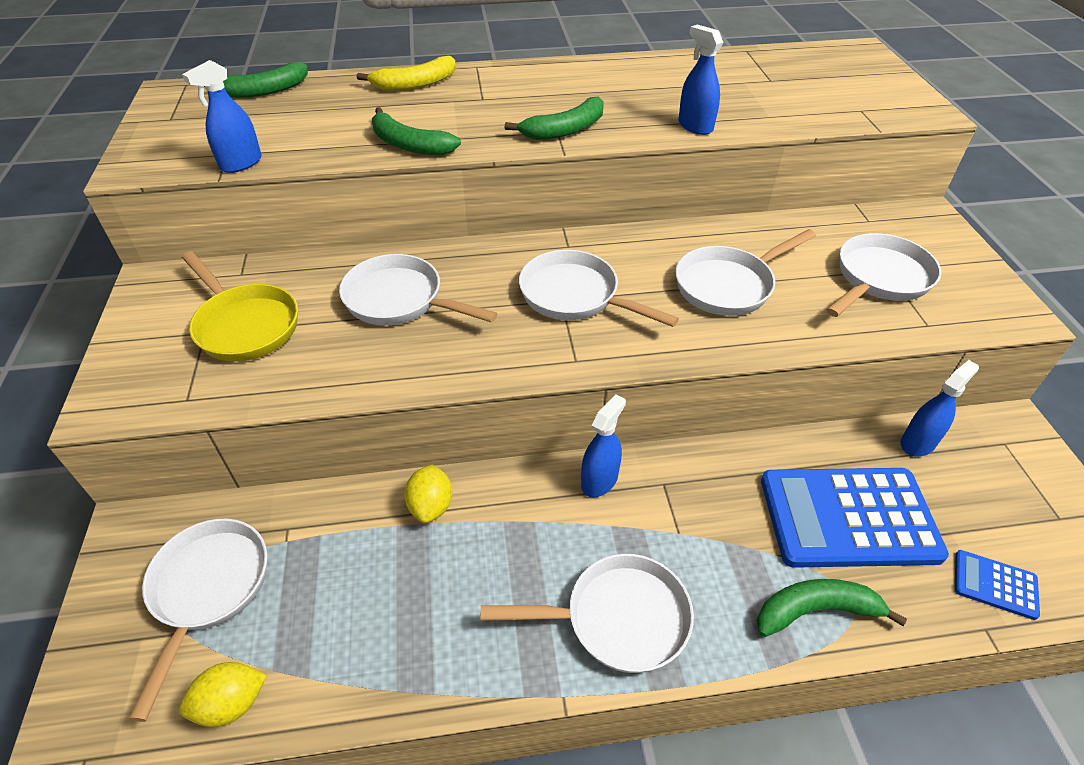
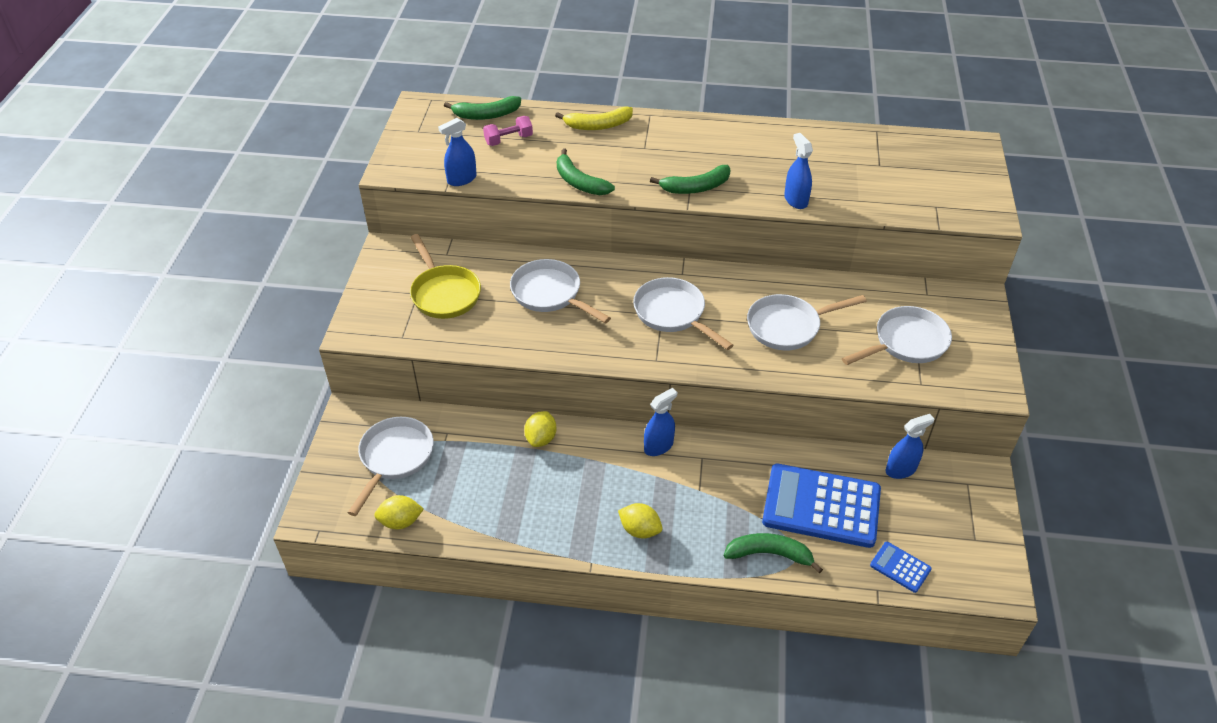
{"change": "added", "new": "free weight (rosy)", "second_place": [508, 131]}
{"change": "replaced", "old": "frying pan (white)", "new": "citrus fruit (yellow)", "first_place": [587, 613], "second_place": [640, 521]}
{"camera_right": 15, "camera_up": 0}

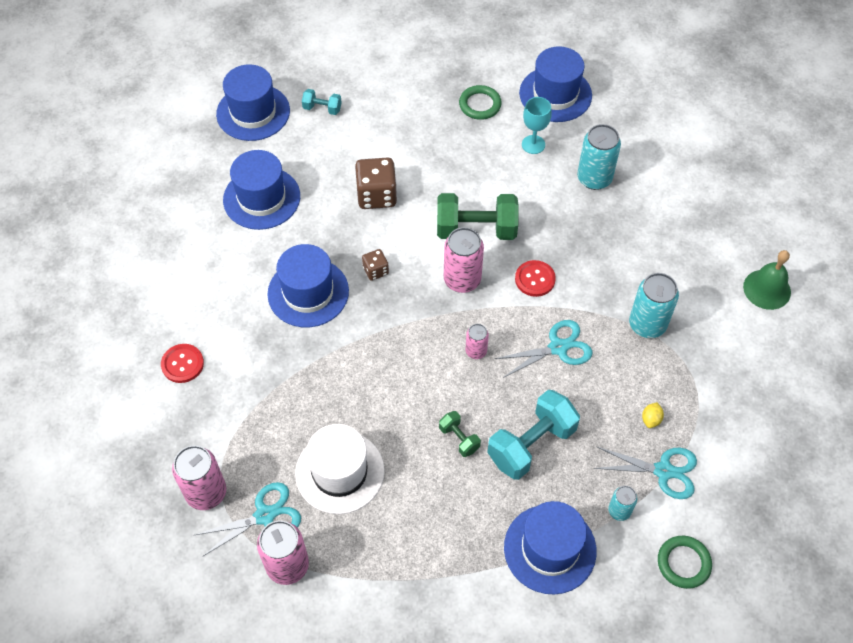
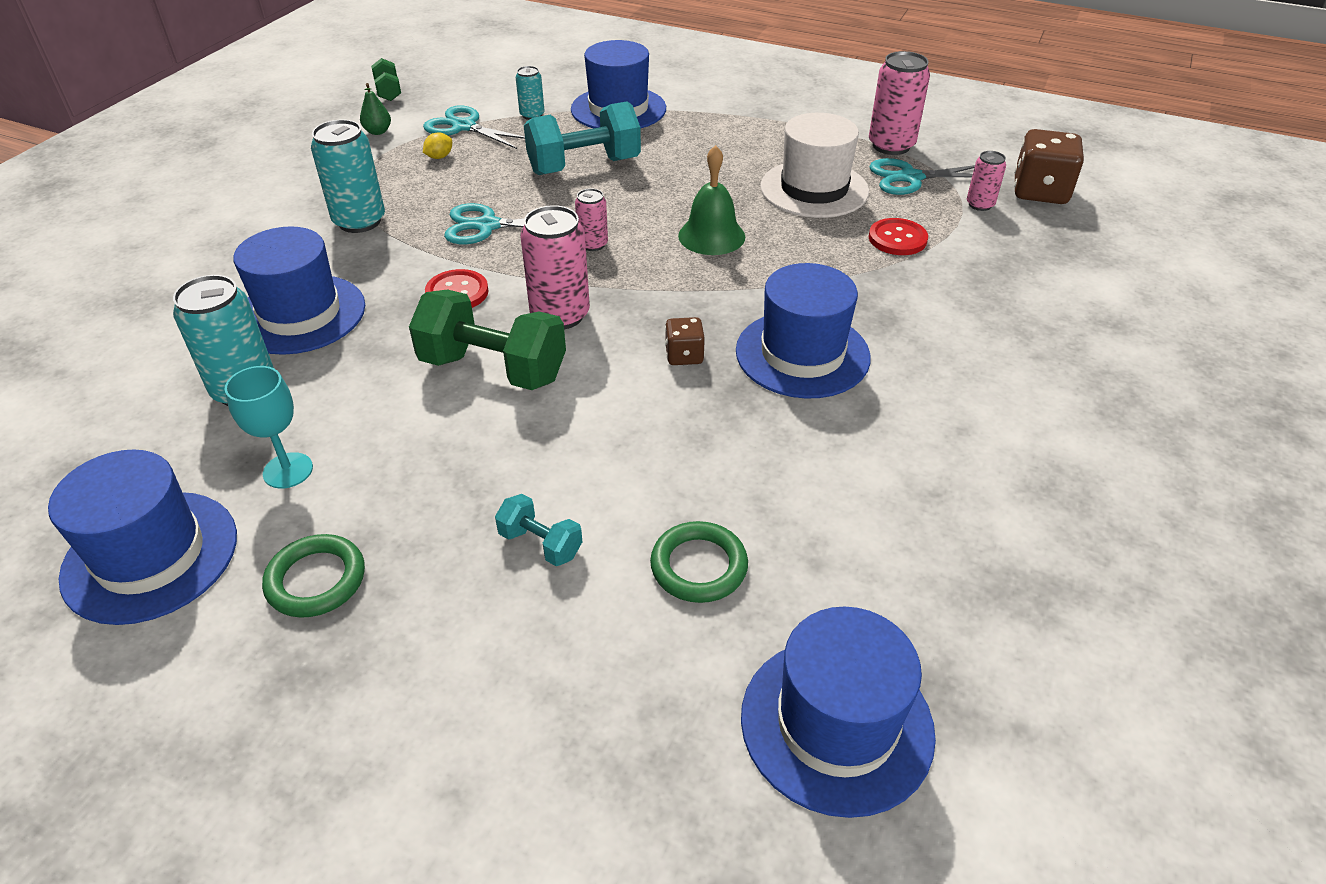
{"change": "added", "new": "pear (green)", "second_place": [375, 109]}
{"change": "moved", "old": "shirt button (red)", "first_place": [182, 363], "second_place": [898, 236]}
{"change": "moved", "old": "tall hat (royal blue)", "first_place": [261, 190], "second_place": [299, 290]}
{"change": "moved", "old": "free weight (teal)", "first_place": [322, 102], "second_place": [538, 530]}
{"change": "moved", "old": "dice (dark brown)", "first_place": [376, 183], "second_place": [1049, 166]}
{"change": "moved", "old": "free weight (green)", "first_place": [460, 434], "second_place": [386, 79]}
{"change": "moved", "old": "hoop (green)", "first_place": [685, 562], "second_place": [699, 562]}
{"change": "moved", "old": "bell (green)", "first_place": [767, 280], "second_place": [711, 200]}
{"change": "resized", "old": "soda can (rosy)", "first_place": [199, 477], "second_place": [986, 181], "factor": 0.55}
{"camera_right": -160, "camera_up": -15}

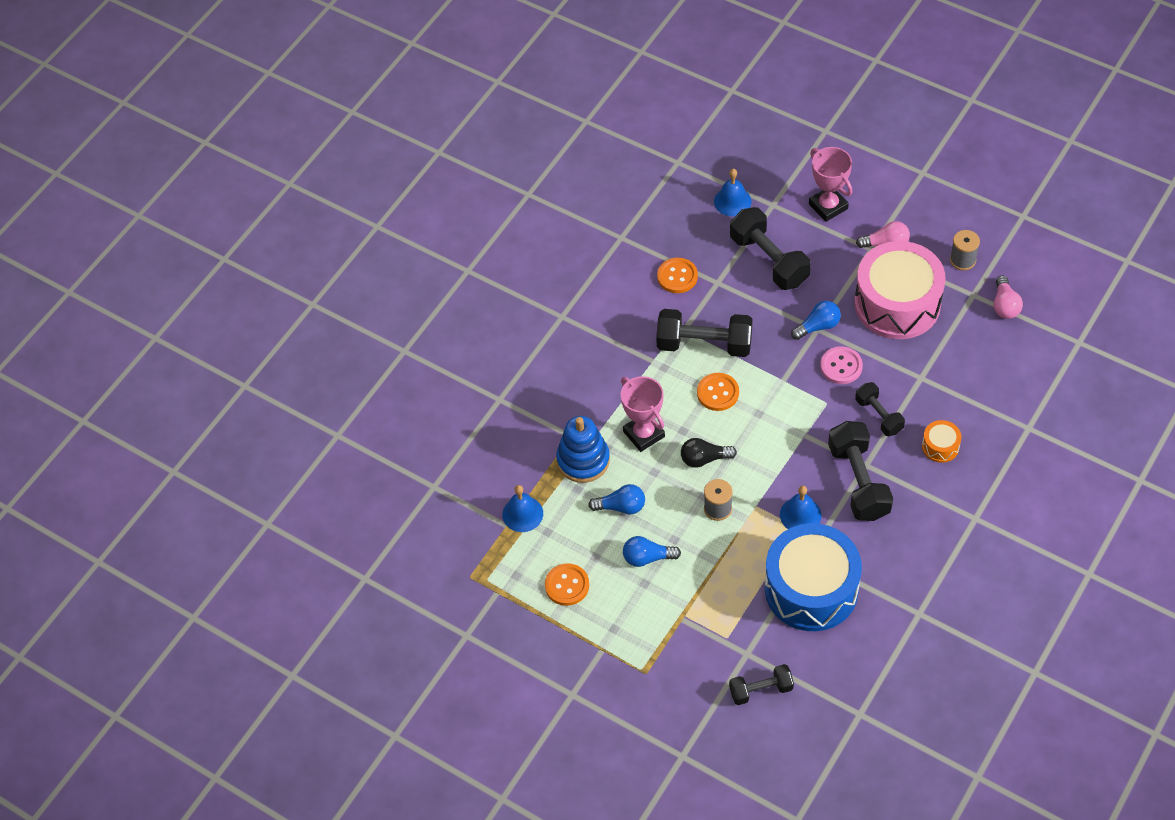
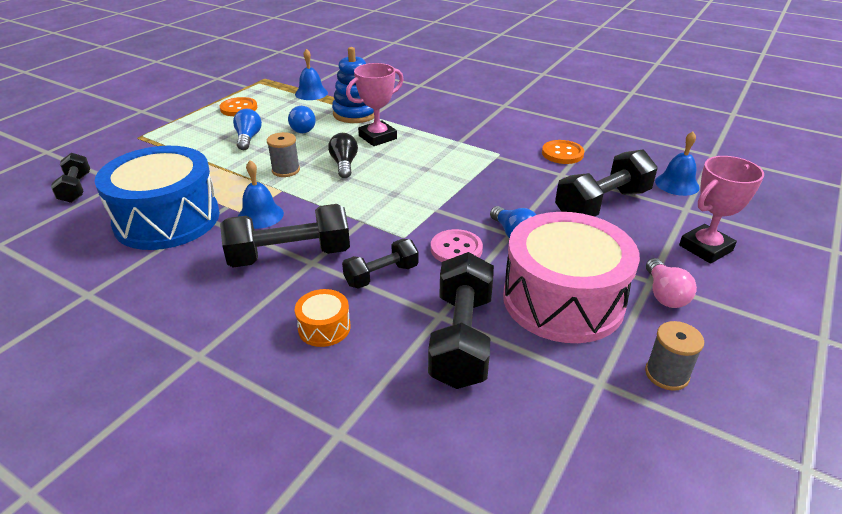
{"change": "removed", "old": "shirt button (orange-coloured)", "first_place": [718, 392]}
{"change": "removed", "old": "lightbulb (rosy)", "first_place": [1008, 297]}
{"change": "moved", "old": "free weight (black)", "first_place": [704, 333], "second_place": [461, 320]}
{"camera_right": 85, "camera_up": -20}

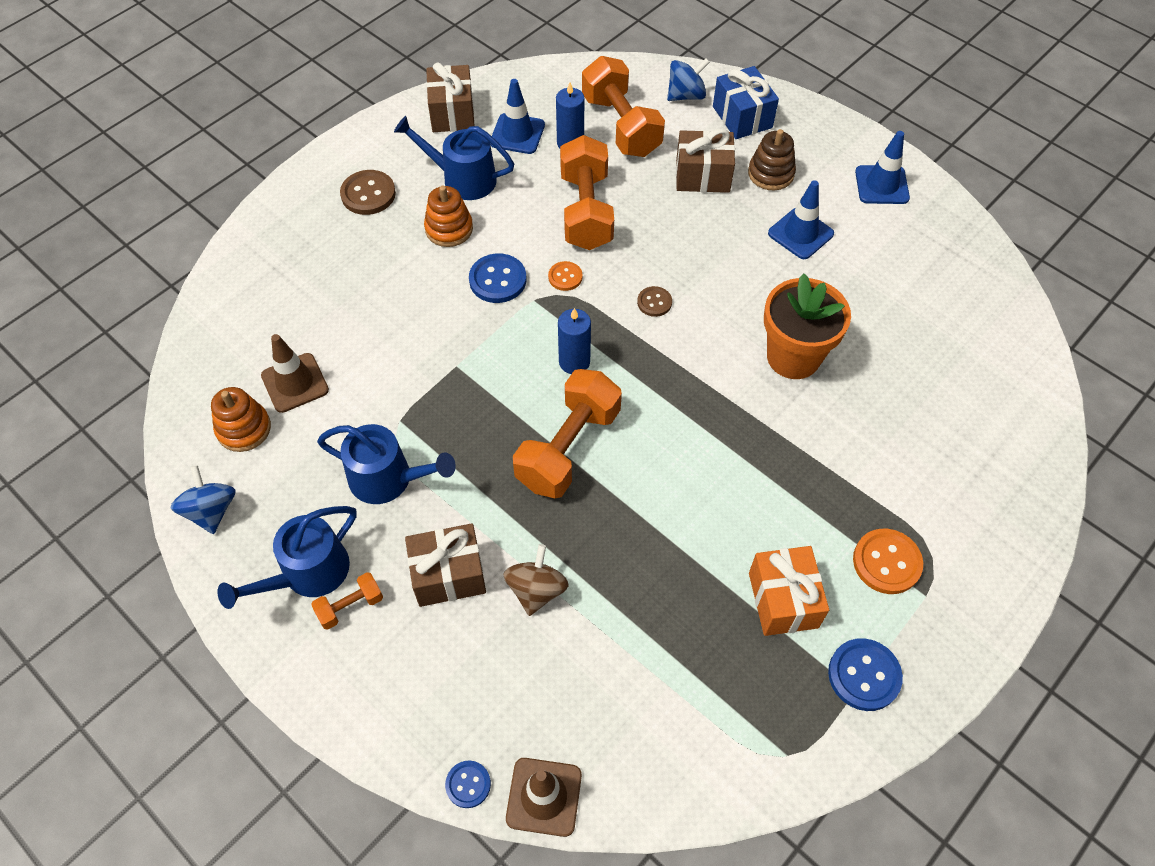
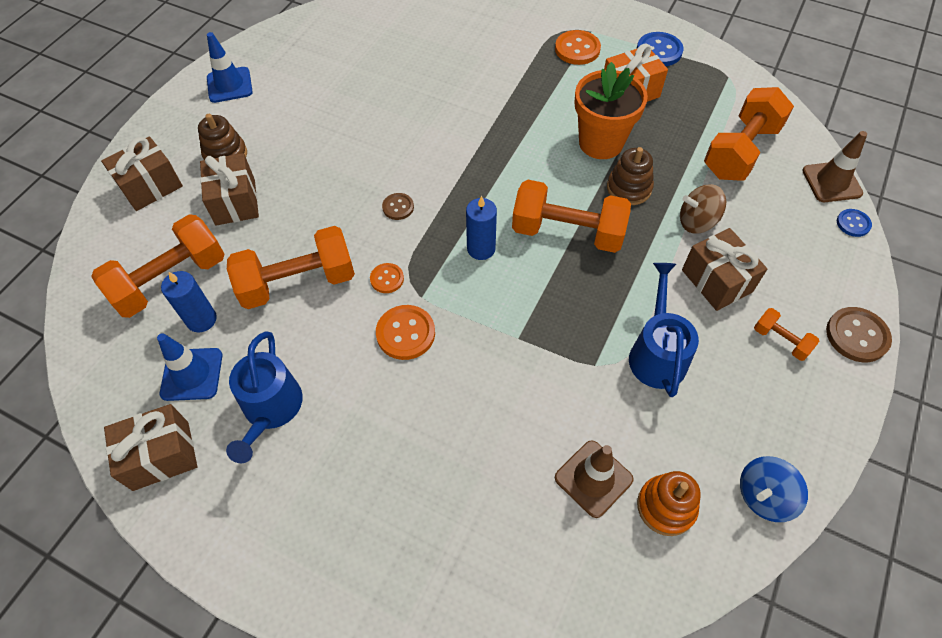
{"change": "removed", "old": "watering pot (royal blue)", "first_place": [287, 557]}
{"change": "removed", "old": "stacking toy (orange-coloured)", "first_place": [448, 216]}
{"change": "removed", "old": "spinning top (royal blue)", "first_place": [688, 79]}
{"change": "removed", "old": "road cone (royal blue)", "first_place": [801, 219]}
{"change": "added", "new": "stacking toy (dark brown)", "second_place": [630, 176]}
{"change": "added", "new": "free weight (orange-coloured)", "second_place": [749, 133]}
{"change": "moved", "old": "shirt button (dark brown)", "first_place": [368, 192], "second_place": [859, 334]}
{"change": "moved", "old": "plant pot (orange-coloured)", "first_place": [807, 326], "second_place": [611, 110]}
{"change": "recoloured", "old": "shirt button (royal blue)", "new": "shirt button (orange-coloured)", "first_place": [497, 278], "second_place": [405, 332]}
{"change": "recoloured", "old": "present (royal blue)", "new": "present (dark brown)", "first_place": [746, 102], "second_place": [142, 173]}
{"camera_right": -105, "camera_up": 0}

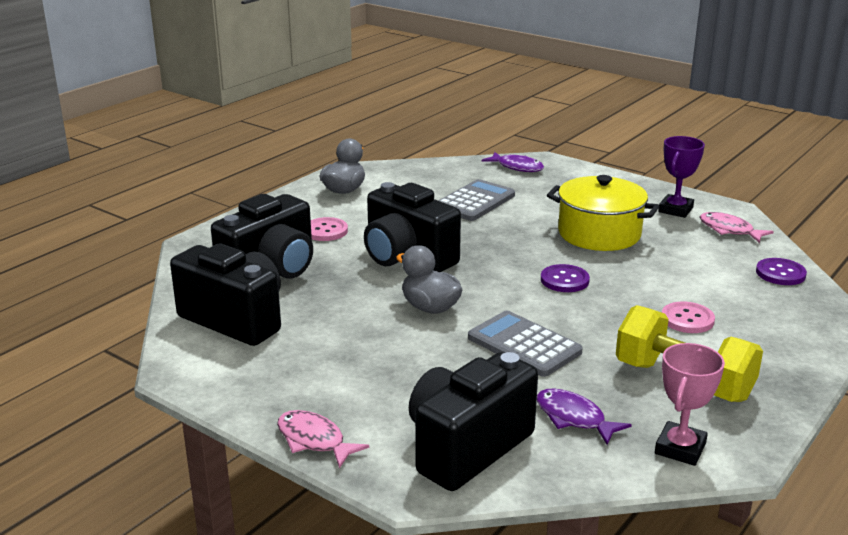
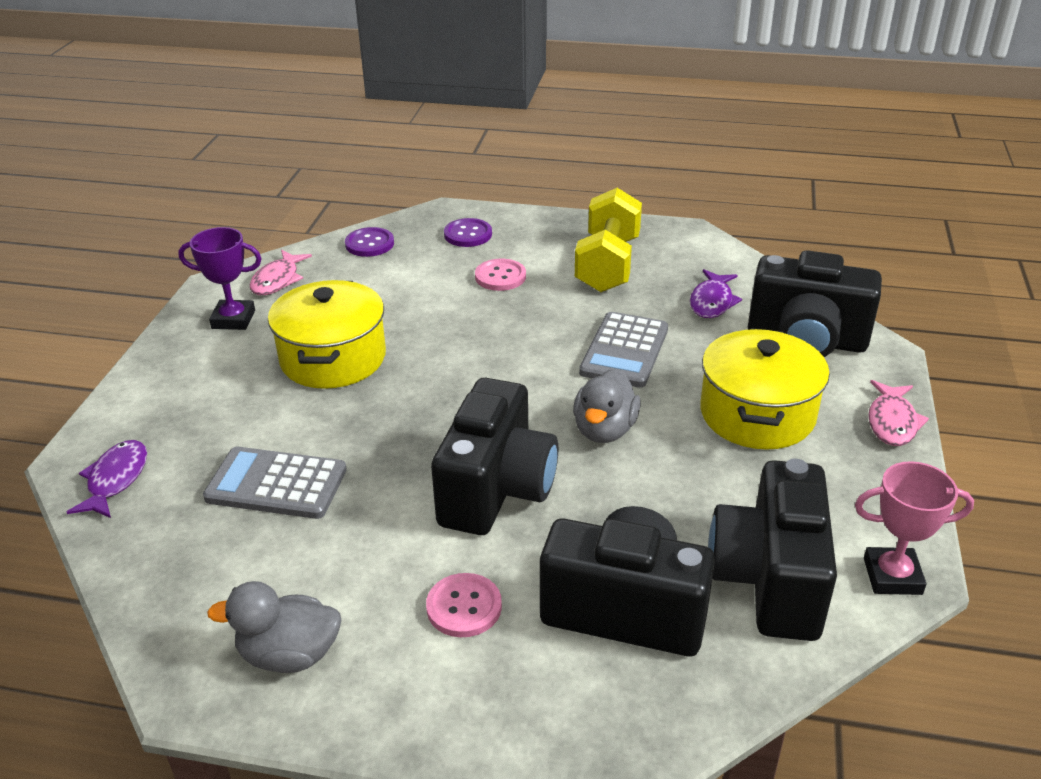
{"change": "added", "new": "cooking pot (yellow)", "second_place": [765, 389]}
{"change": "moved", "old": "shirt button (purple)", "first_place": [565, 278], "second_place": [468, 232]}
{"change": "moved", "old": "prize cup (rosy)", "first_place": [690, 404], "second_place": [914, 528]}
{"camera_right": -115, "camera_up": 10}

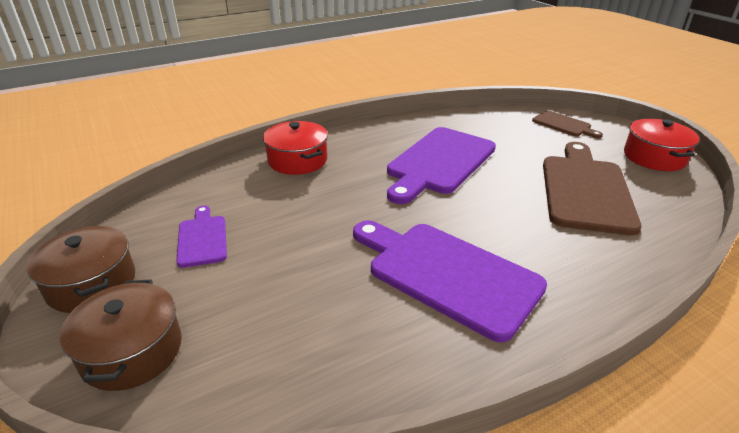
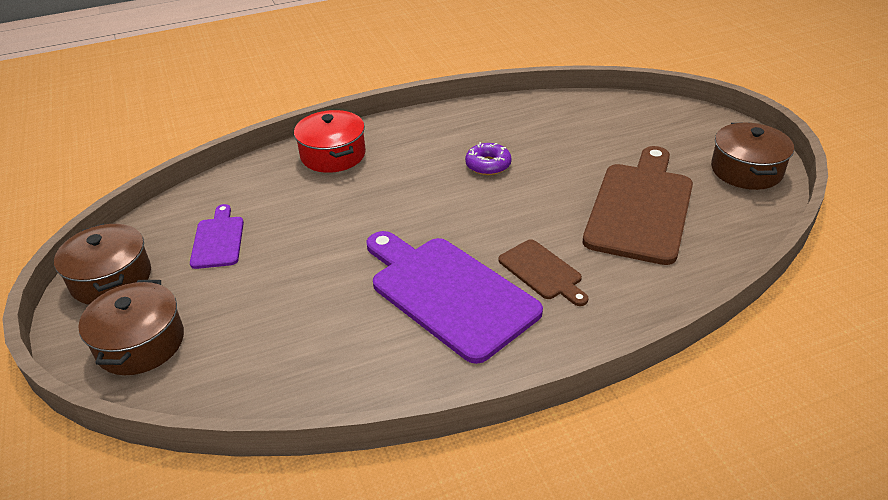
{"change": "moved", "old": "chopping board (dark brown)", "first_place": [567, 124], "second_place": [543, 272]}
{"change": "replaced", "old": "chopping board (purple)", "new": "doughnut (purple)", "first_place": [441, 165], "second_place": [488, 158]}
{"change": "recoloured", "old": "cooking pot (red)", "new": "cooking pot (dark brown)", "first_place": [662, 145], "second_place": [752, 156]}
{"camera_right": 10, "camera_up": 5}

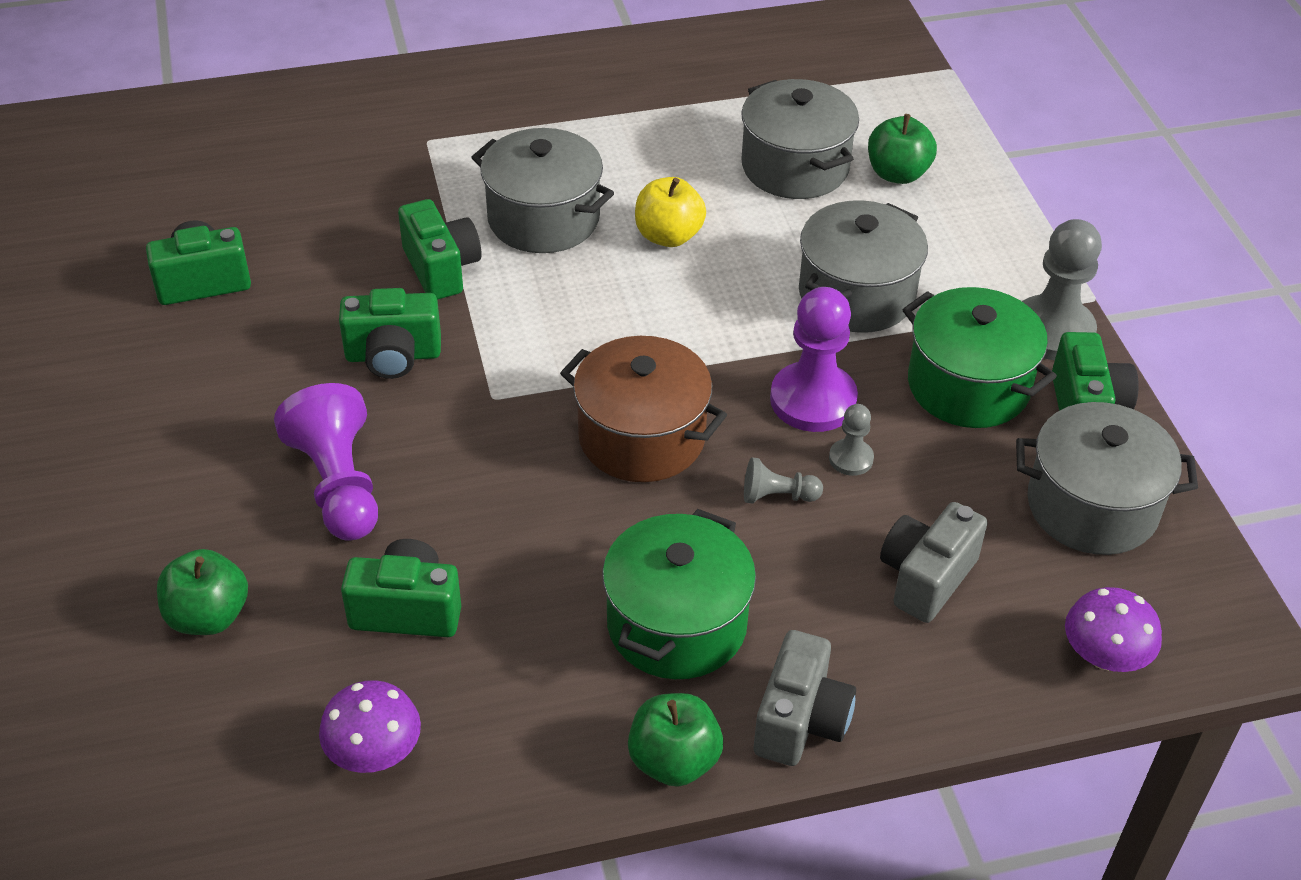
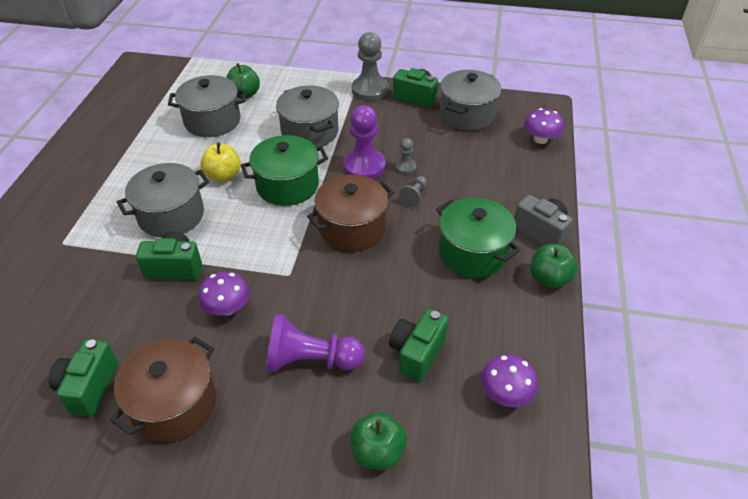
{"change": "removed", "old": "camera (ash-grey)", "first_place": [934, 562]}
{"change": "added", "new": "cooking pot (dark brown)", "second_place": [163, 389]}
{"change": "moved", "old": "cooking pot (green)", "first_place": [979, 357], "second_place": [284, 170]}
{"change": "replaced", "old": "camera (green)", "new": "mushroom (purple)", "first_place": [390, 333], "second_place": [224, 293]}
{"camera_right": -65, "camera_up": 0}

